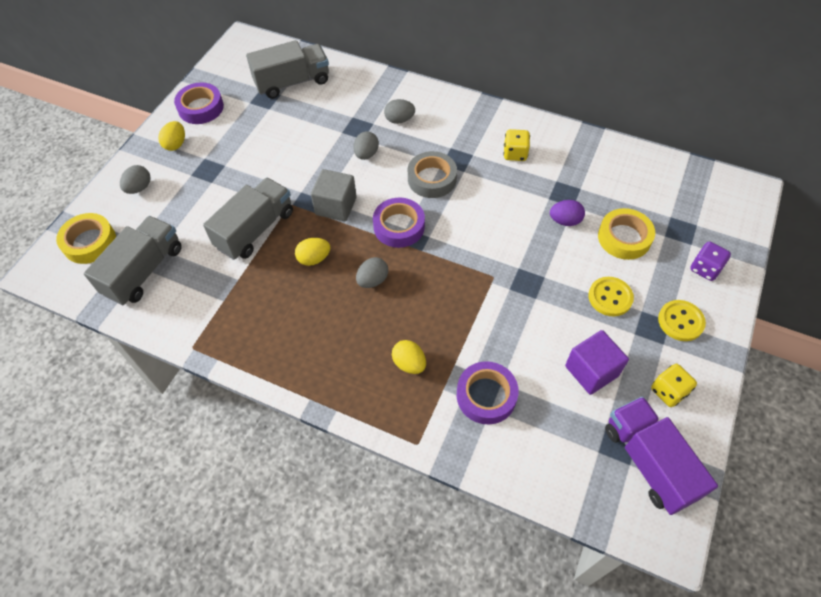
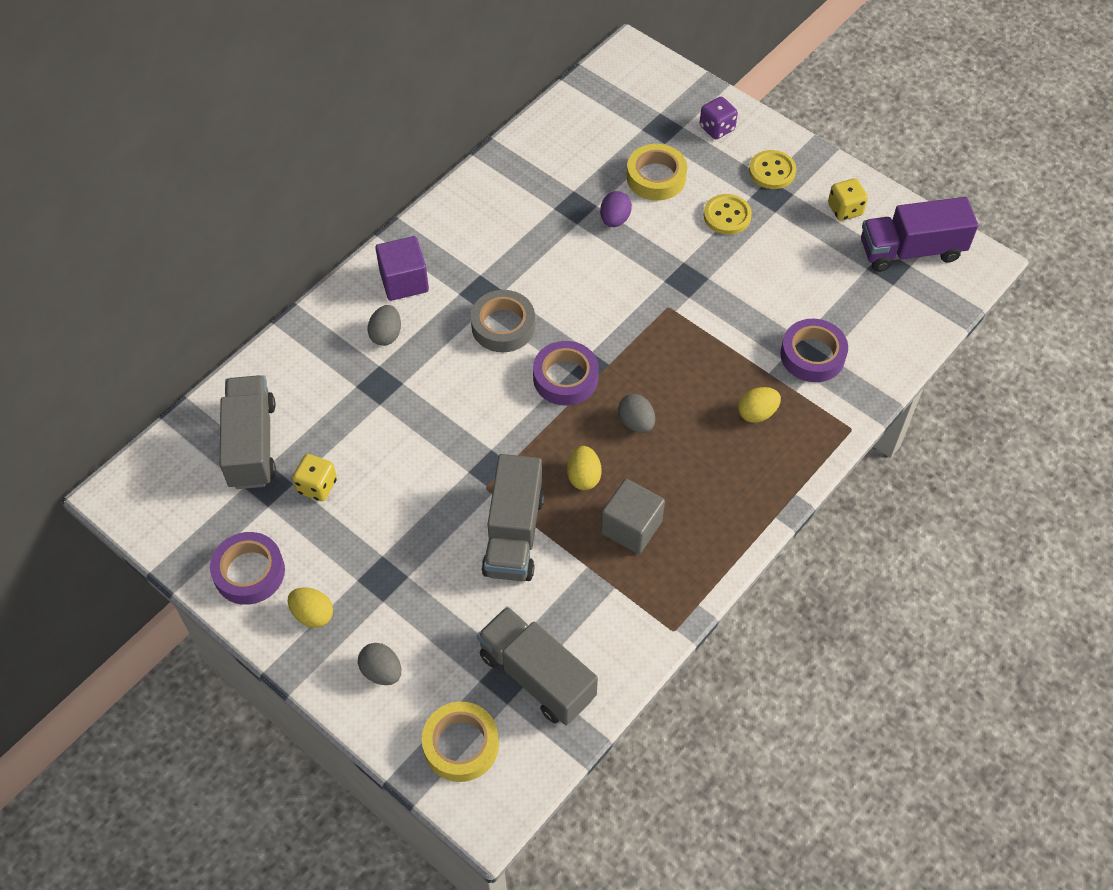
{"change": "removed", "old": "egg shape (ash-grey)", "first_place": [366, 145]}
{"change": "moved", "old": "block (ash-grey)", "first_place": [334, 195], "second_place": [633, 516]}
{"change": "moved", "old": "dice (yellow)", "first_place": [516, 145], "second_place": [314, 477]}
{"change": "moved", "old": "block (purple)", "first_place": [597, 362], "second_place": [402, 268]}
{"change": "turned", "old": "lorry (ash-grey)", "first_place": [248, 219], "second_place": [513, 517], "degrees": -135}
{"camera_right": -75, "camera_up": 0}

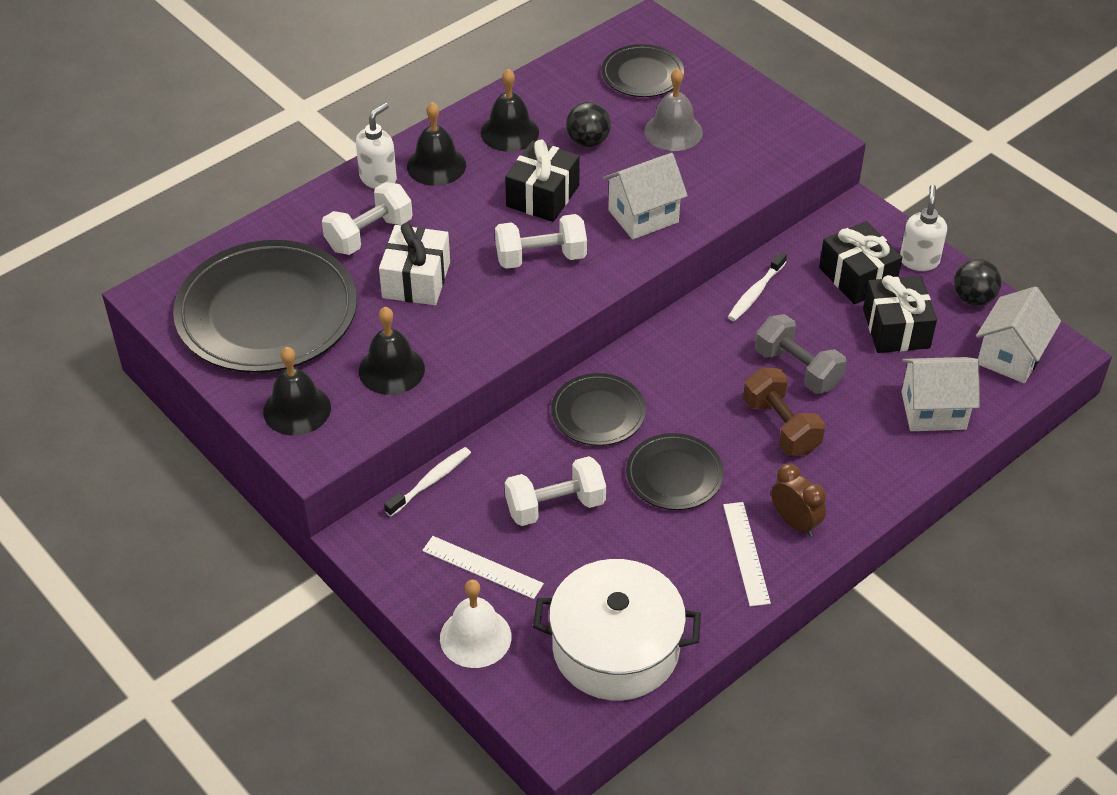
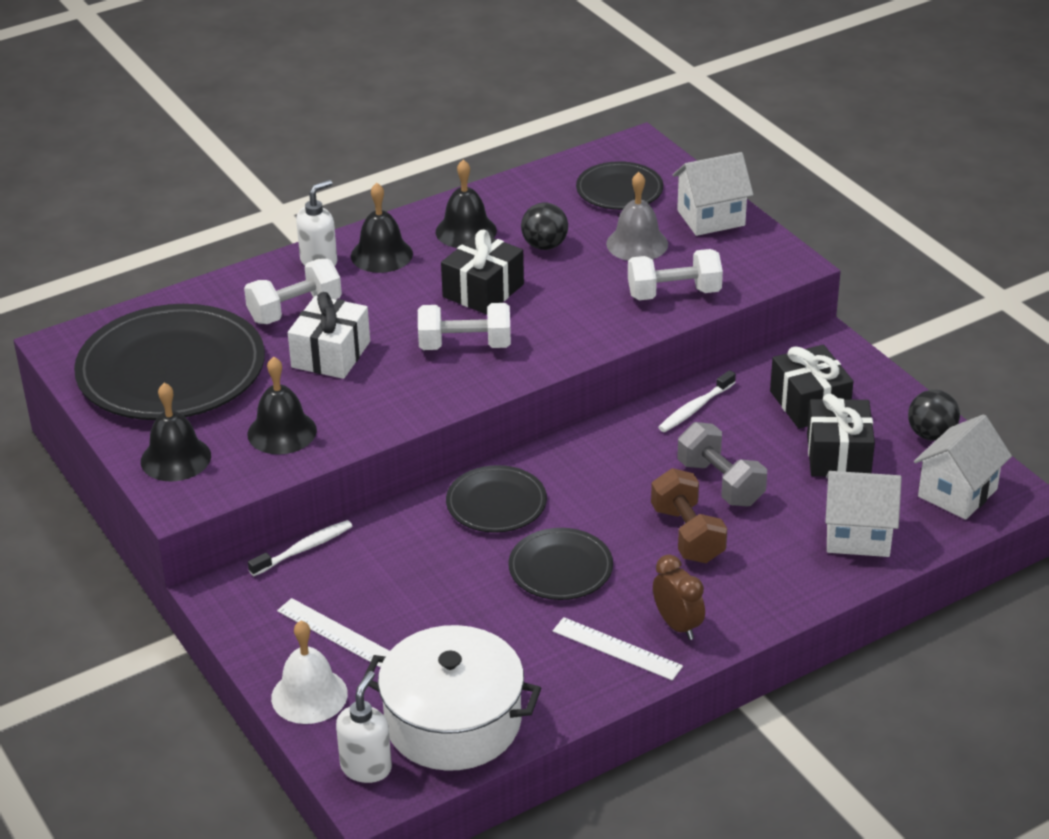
{"change": "moved", "old": "free weight (white)", "first_place": [555, 491], "second_place": [675, 274]}
{"change": "moved", "old": "house (white)", "first_place": [645, 196], "second_place": [713, 194]}
{"change": "moved", "old": "pump bottle (white)", "first_place": [923, 228], "second_place": [364, 727]}
{"change": "turned", "old": "measuring stick (white)", "first_place": [747, 554], "second_place": [618, 649], "degrees": -60}
{"camera_right": 10, "camera_up": -10}

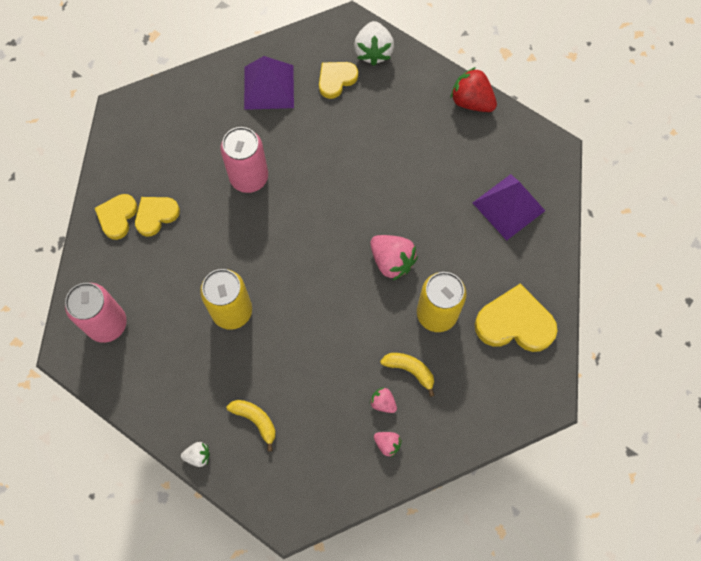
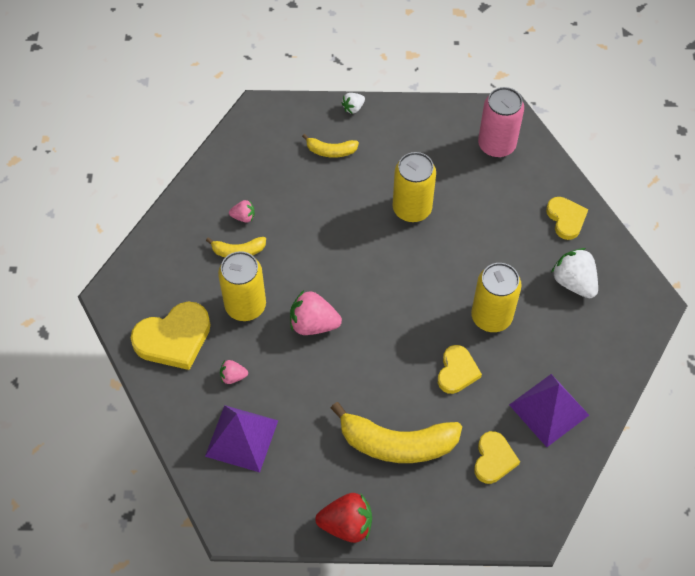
{"change": "added", "new": "banana (yellow)", "second_place": [396, 432]}
{"change": "moved", "old": "heart shape (yellow)", "first_place": [157, 217], "second_place": [460, 369]}
{"change": "moved", "old": "strawberry (white)", "first_place": [374, 43], "second_place": [574, 273]}
{"change": "moved", "old": "strawberry (rosy)", "first_place": [388, 444], "second_place": [234, 372]}
{"change": "recoloured", "old": "soda can (rosy)", "new": "soda can (yellow)", "first_place": [244, 160], "second_place": [496, 297]}
{"camera_right": 145, "camera_up": -10}

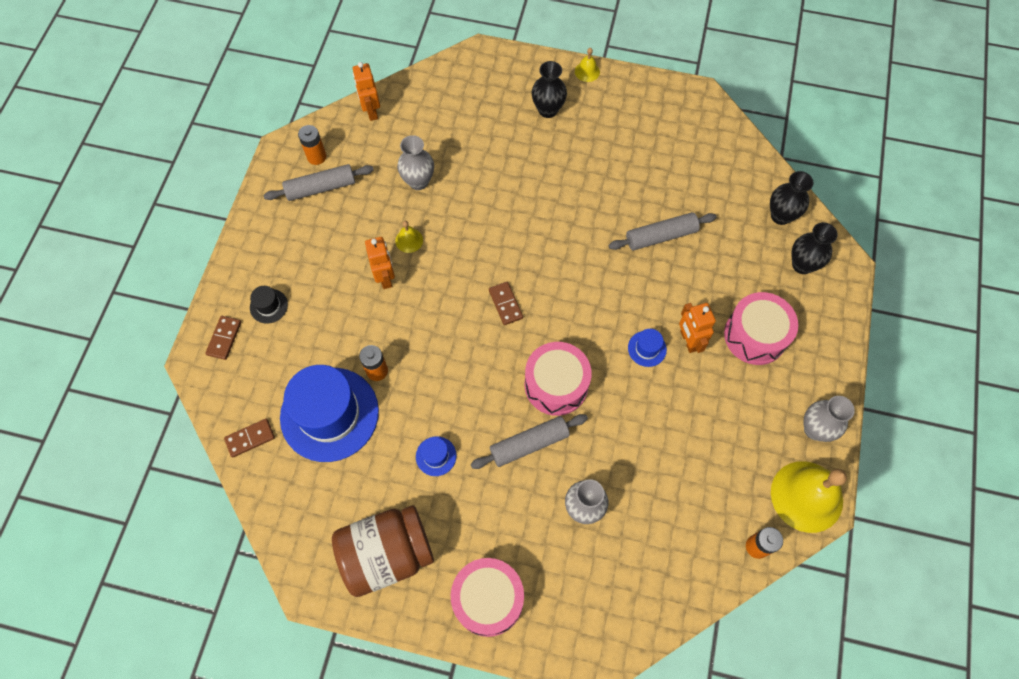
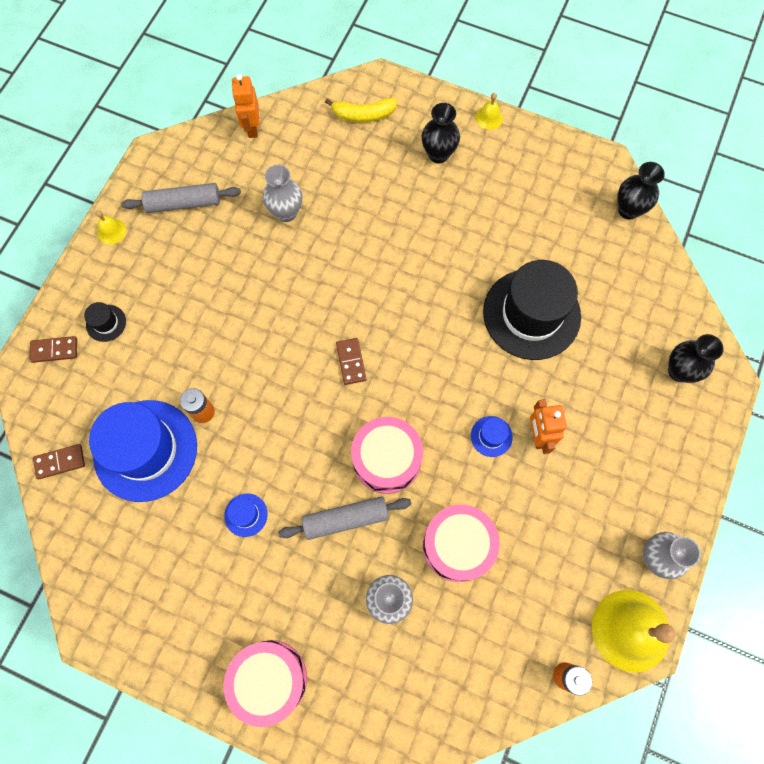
{"change": "removed", "old": "power cell (orange-coloured)", "first_place": [312, 145]}
{"change": "removed", "old": "jar (dark brown)", "first_place": [383, 551]}
{"change": "removed", "old": "robot (orange-coloured)", "first_place": [380, 263]}
{"change": "added", "new": "banana (yellow)", "second_place": [361, 110]}
{"change": "moved", "old": "bell (yellow)", "first_place": [409, 237], "second_place": [111, 227]}
{"change": "moved", "old": "drum (rosy)", "first_place": [761, 328], "second_place": [461, 543]}
{"change": "moved", "old": "vase (black)", "first_place": [792, 198], "second_place": [641, 191]}
{"change": "replaced", "old": "dough roller (ash-grey)", "new": "tall hat (black)", "first_place": [662, 231], "second_place": [532, 310]}
{"change": "turned", "old": "domino tile (dark brown)", "first_place": [223, 338], "second_place": [53, 349], "degrees": 60}
{"camera_right": 10, "camera_up": 5}

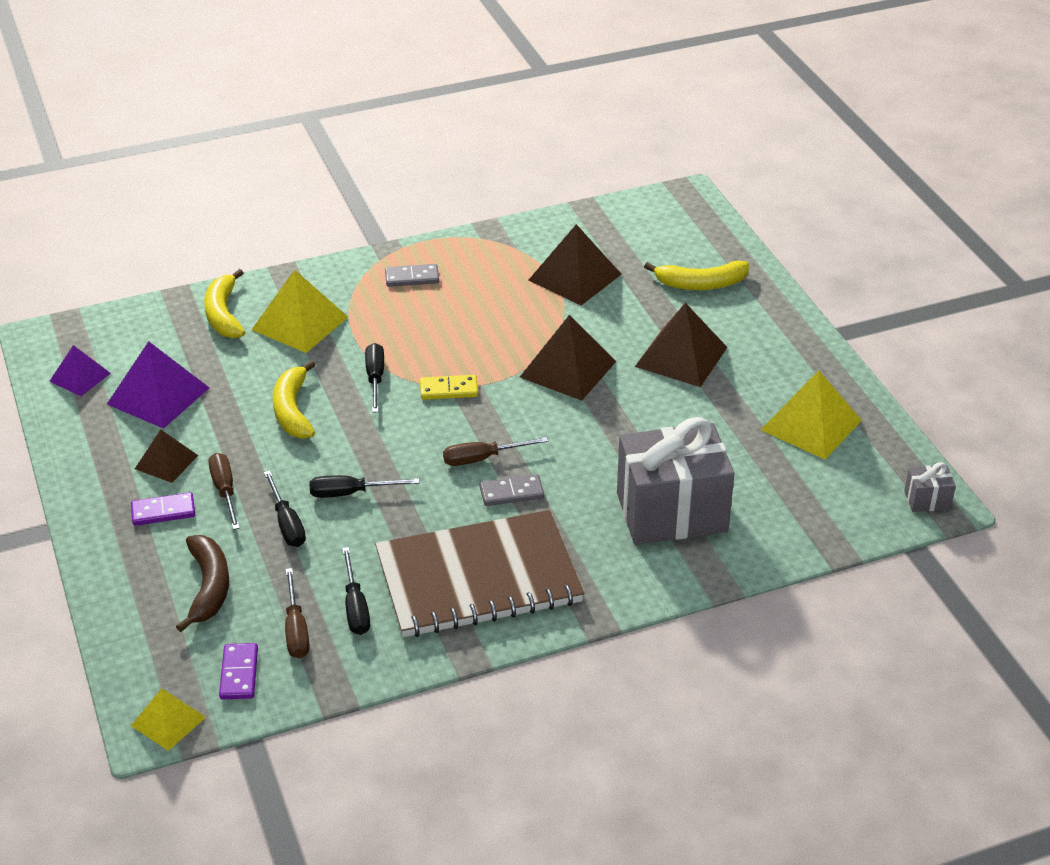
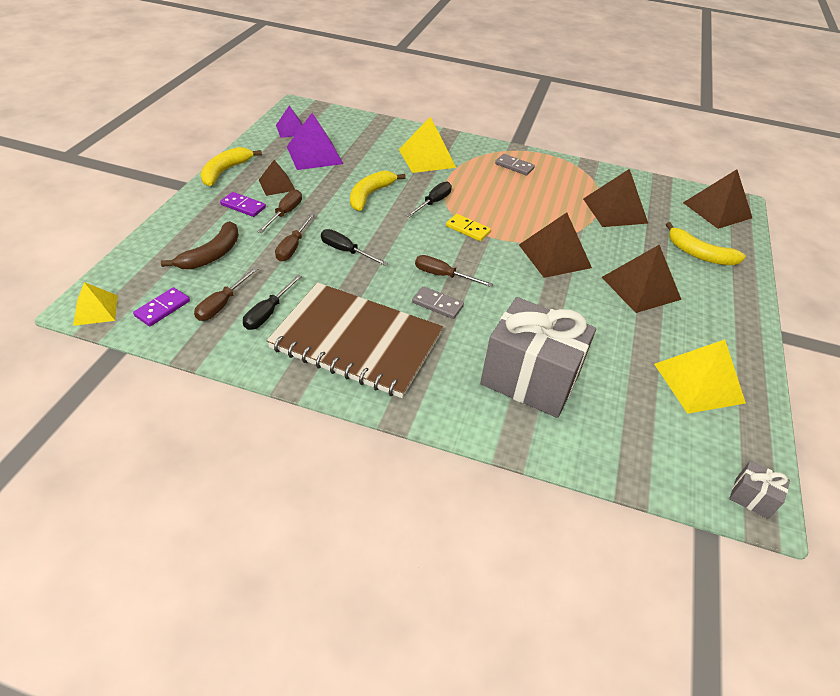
{"change": "added", "new": "solid pyramid (dark brown)", "second_place": [717, 199]}
{"change": "moved", "old": "banana (yellow)", "first_place": [224, 304], "second_place": [231, 166]}
{"change": "recoloured", "old": "screwdriver (black)", "new": "screwdriver (dark brown)", "first_place": [285, 509], "second_place": [295, 237]}
{"camera_right": 35, "camera_up": 5}

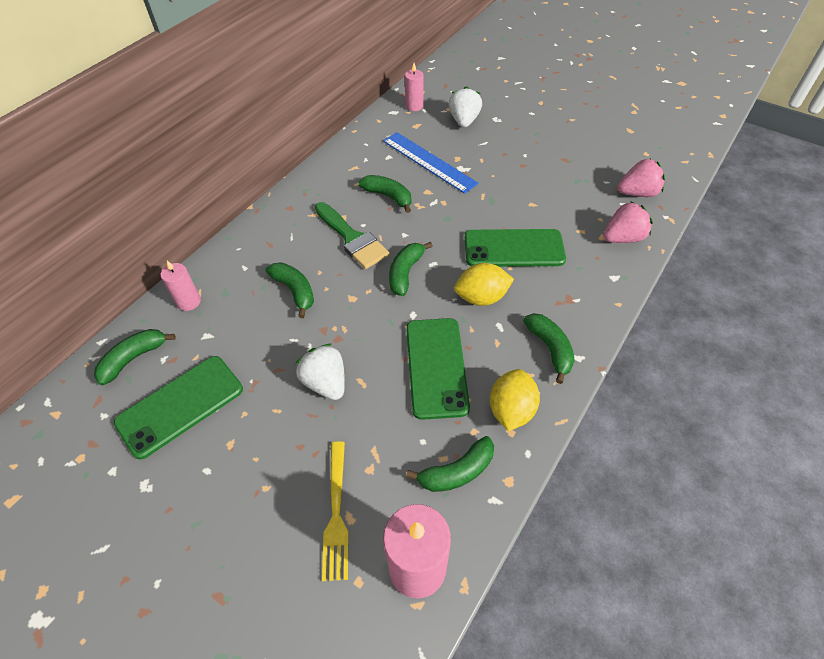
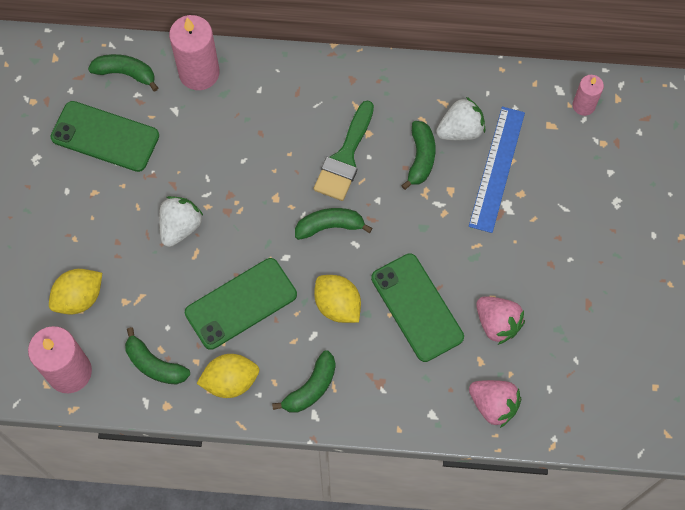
{"change": "removed", "old": "banana (green)", "first_place": [290, 290]}
{"change": "moved", "old": "strawberry (white)", "first_place": [465, 107], "second_place": [460, 118]}
{"change": "moved", "old": "strawberry (rosy)", "first_place": [641, 177], "second_place": [500, 320]}
{"change": "replaced", "old": "table fork (yellow)", "new": "citrus fruit (yellow)", "first_place": [335, 511], "second_place": [75, 291]}
{"change": "resized", "old": "candle (rosy)", "first_place": [181, 286], "second_place": [194, 52], "factor": 1.78}
{"camera_right": 60, "camera_up": 15}

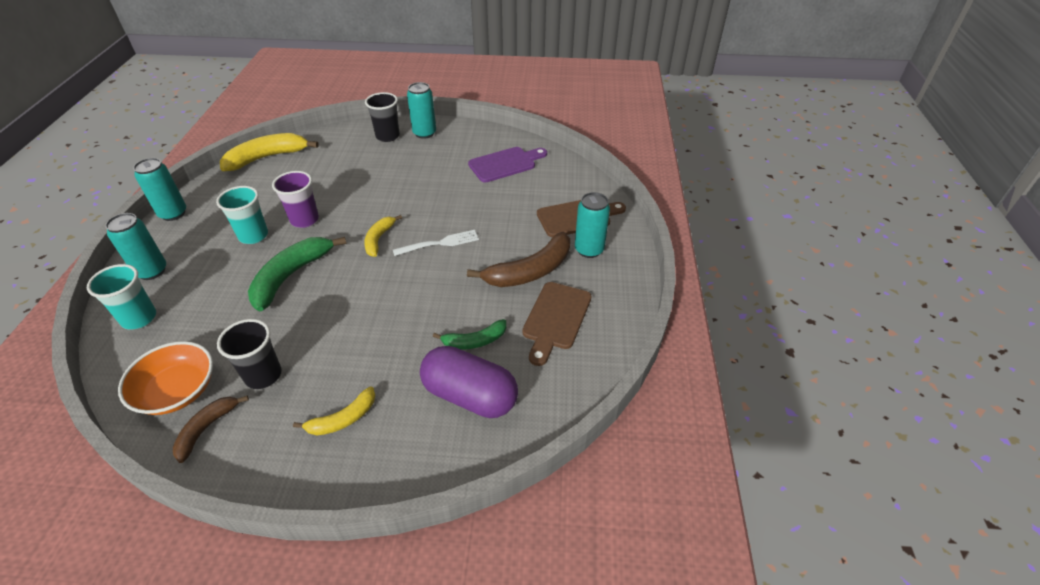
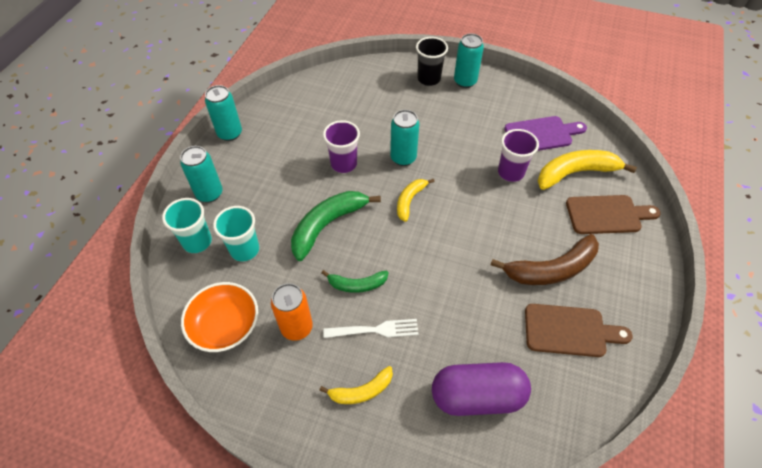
{"change": "removed", "old": "banana (dark brown)", "first_place": [211, 429]}
{"change": "added", "new": "cup (purple)", "second_place": [518, 155]}
{"change": "moved", "old": "cup (teal)", "first_place": [242, 215], "second_place": [236, 234]}
{"change": "moved", "old": "banana (yellow)", "first_place": [269, 152], "second_place": [587, 170]}
{"change": "moved", "old": "table fork (white)", "first_place": [436, 243], "second_place": [371, 328]}
{"change": "moved", "old": "banana (green)", "first_place": [469, 334], "second_place": [355, 281]}
{"change": "moved", "old": "soda can (teal)", "first_place": [592, 225], "second_place": [404, 138]}
{"change": "replaced", "old": "cup (black)", "new": "soda can (orange-coloured)", "first_place": [249, 354], "second_place": [292, 312]}
{"change": "turned", "old": "pill shape (purple)", "first_place": [469, 382], "second_place": [481, 389], "degrees": -45}
{"change": "turned", "old": "chopping board (dark brown)", "first_place": [556, 324], "second_place": [578, 330], "degrees": -120}
{"camera_right": 15, "camera_up": 10}

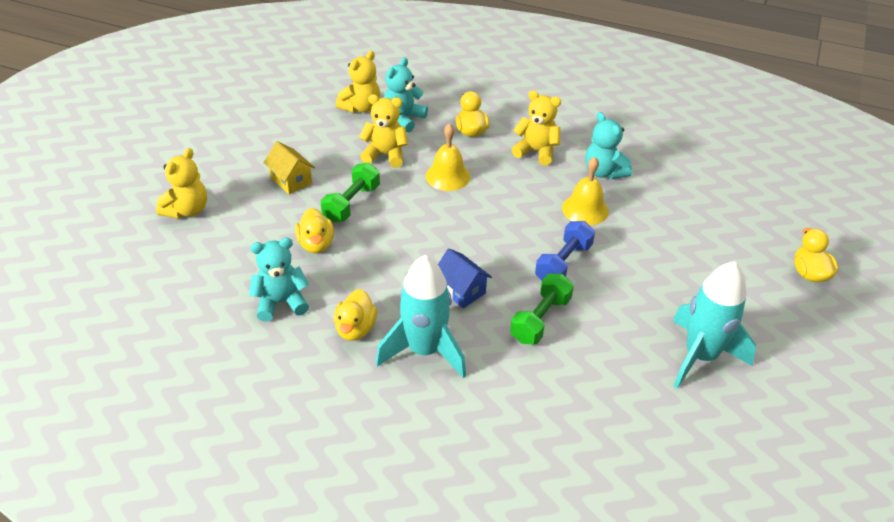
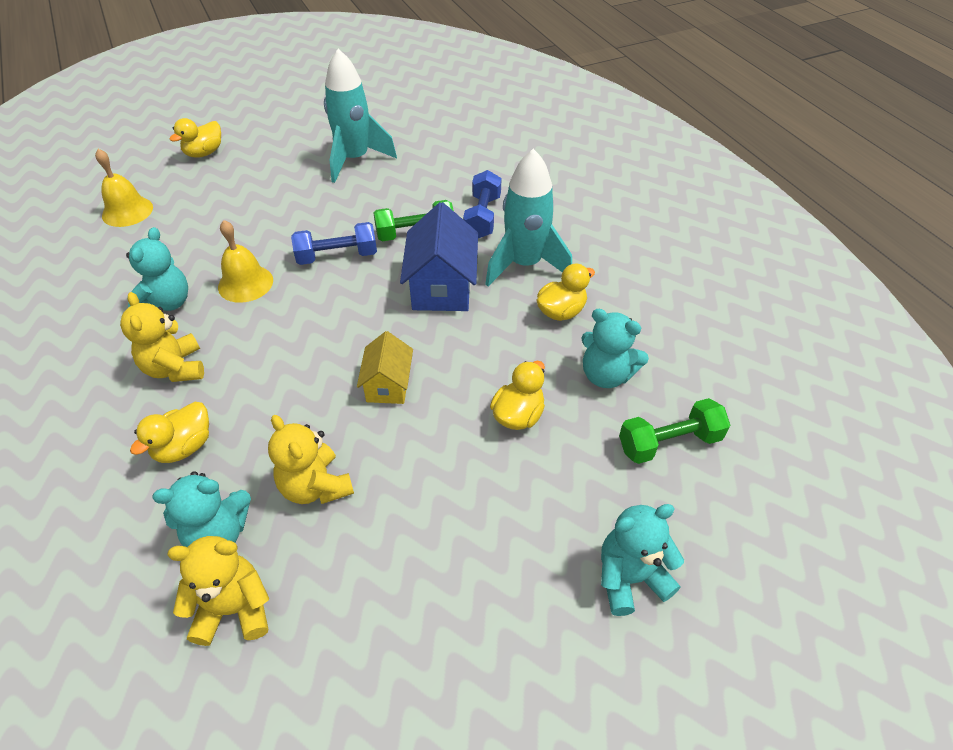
{"change": "added", "new": "free weight (royal blue)", "second_place": [482, 204]}
{"change": "moved", "old": "house (yellow)", "first_place": [289, 167], "second_place": [385, 367]}
{"change": "moved", "old": "free weight (green)", "first_place": [350, 192], "second_place": [674, 431]}
{"change": "moved", "old": "bell (yellow)", "first_place": [448, 157], "second_place": [124, 188]}
{"change": "recoloured", "old": "teddy bear (yellow)", "new": "teddy bear (teal)", "first_place": [181, 183], "second_place": [642, 560]}
{"change": "resized", "old": "house (royal blue)", "first_place": [465, 278], "second_place": [439, 256], "factor": 1.66}
{"camera_right": -135, "camera_up": 5}

